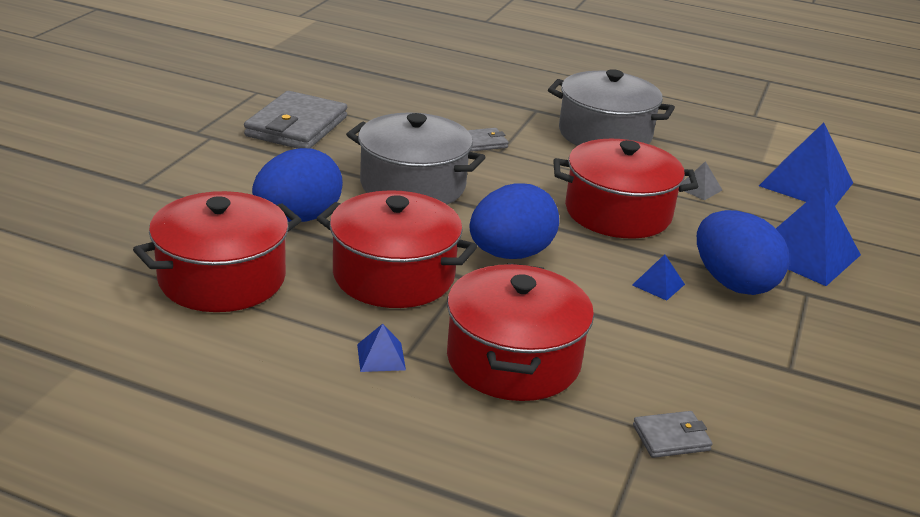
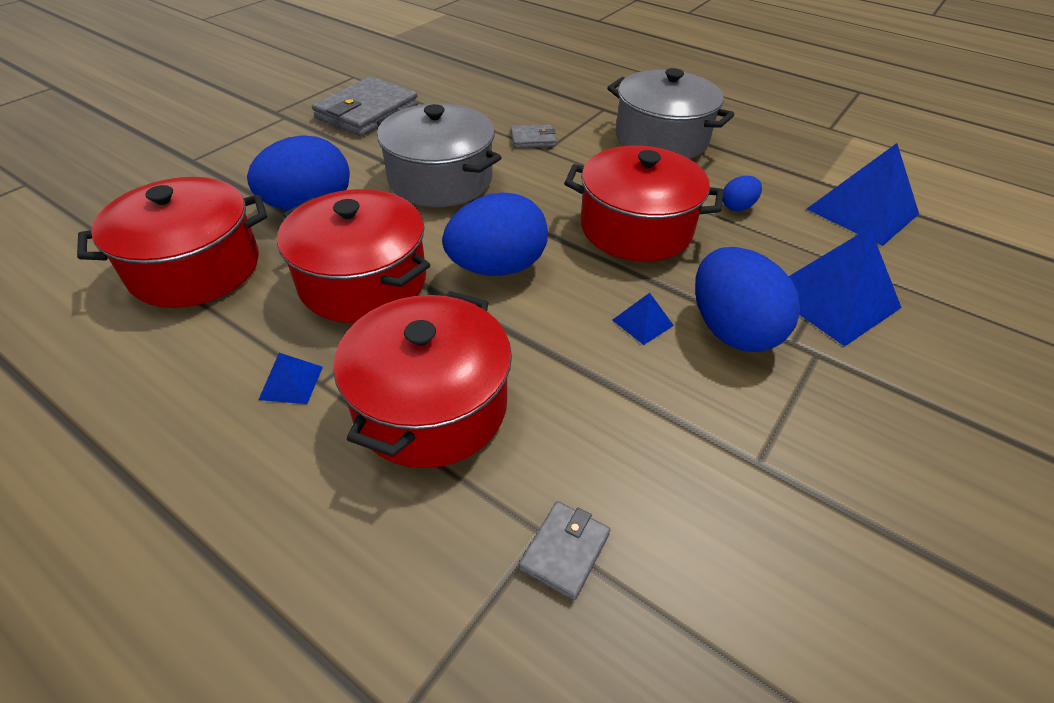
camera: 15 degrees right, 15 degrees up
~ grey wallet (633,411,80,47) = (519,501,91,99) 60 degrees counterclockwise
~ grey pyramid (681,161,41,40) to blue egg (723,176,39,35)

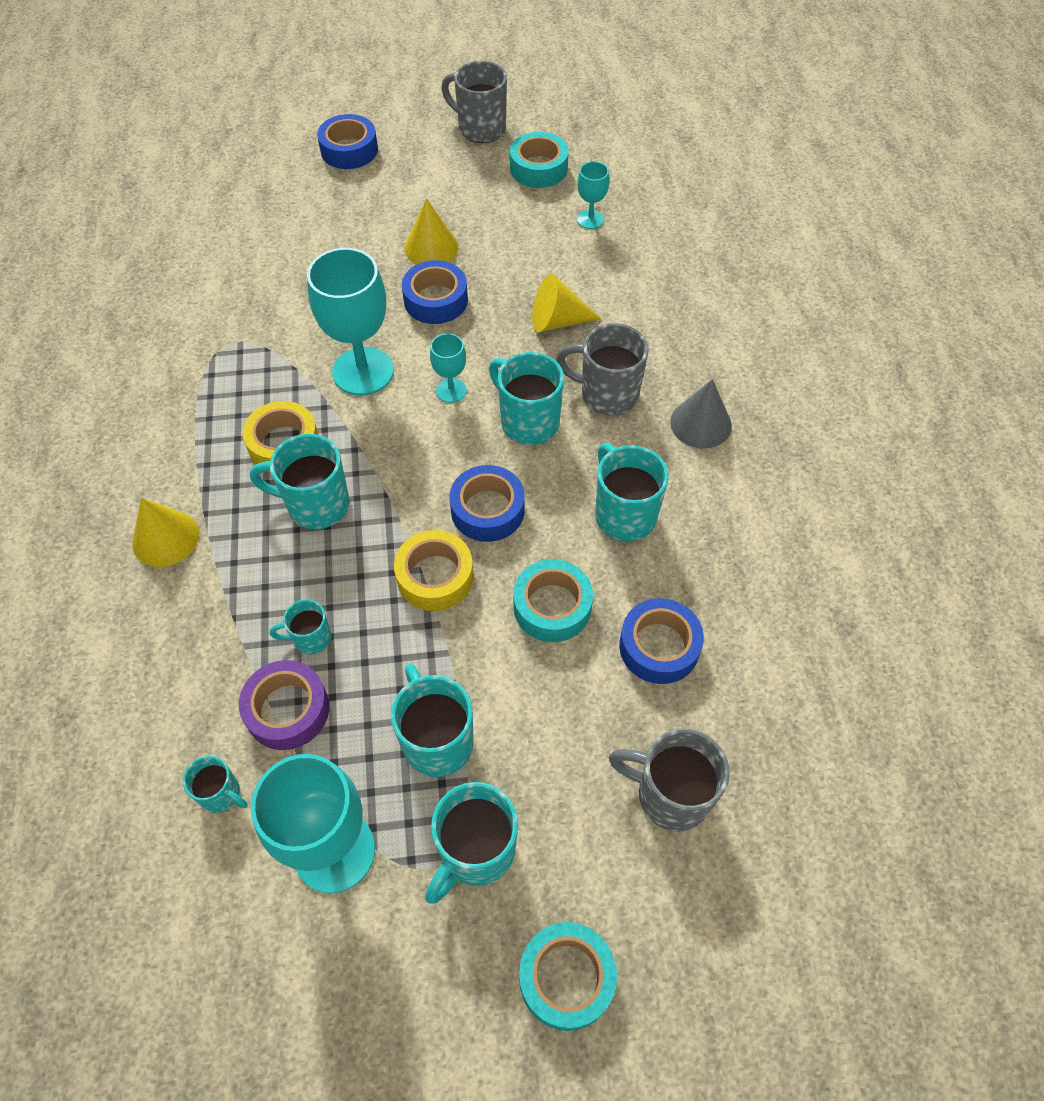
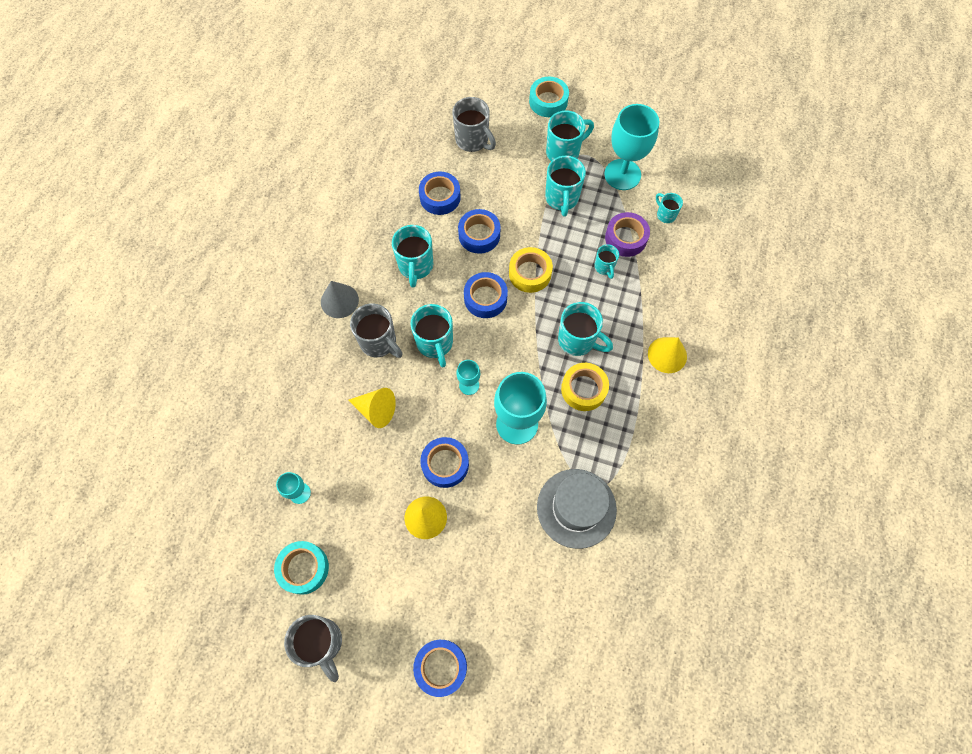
camera: 155 degrees left, 10 degrees up
~ turquoise tape (513,559,80,83) to blue tape (458,209,43,45)
+ grey hat (537,469,80,80)
~ turquoise mug (270,599,61,56) = (594,244,25,35) 60 degrees clockwise

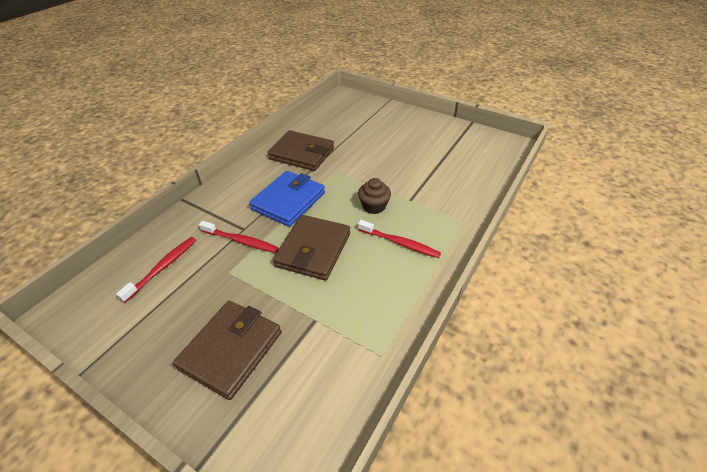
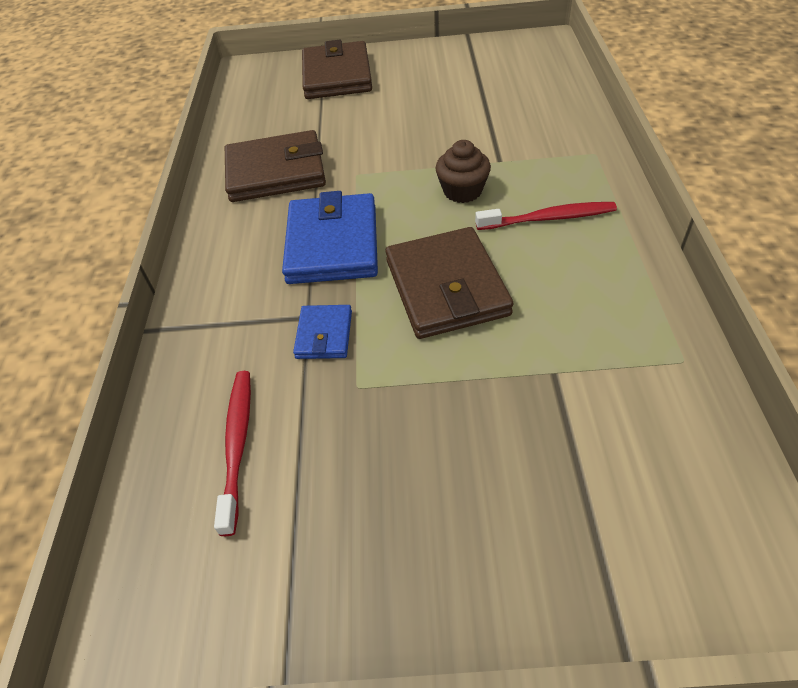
camera: 30 degrees left, 5 degrees up
~ red toothbrush (199,221,80,32) to blue wallet (293,305,59,54)
~ brown wallet (173,301,108,99) to (302,40,70,59)

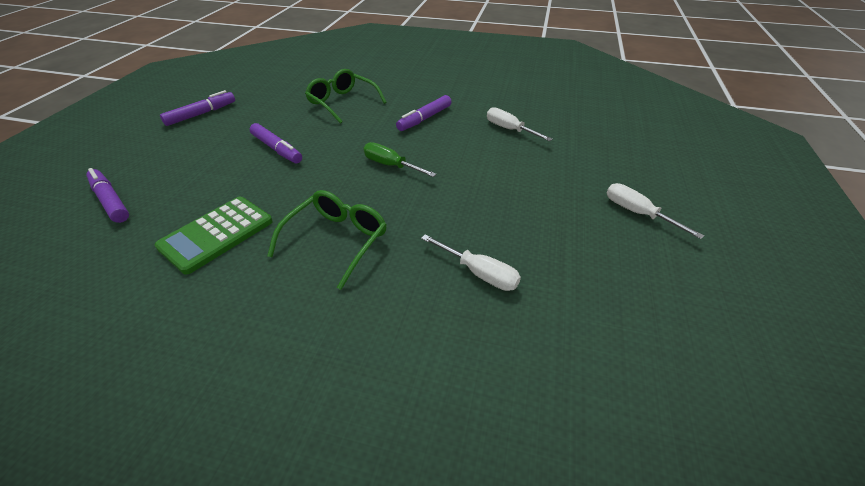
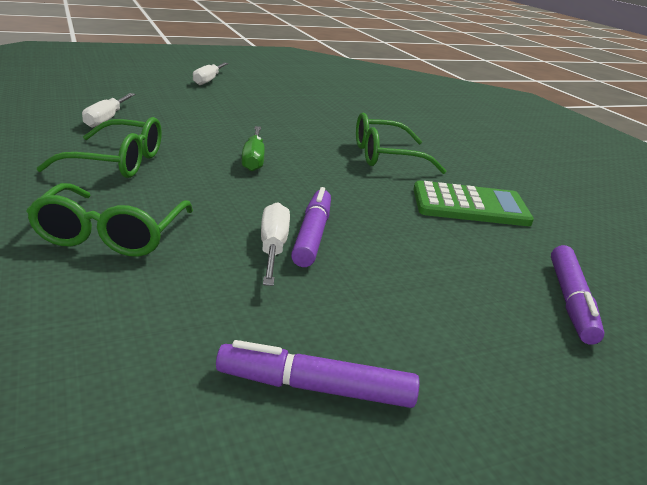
camera: 130 degrees left, 15 degrees down
~ purple marker (396,95,55,36) to green glasses (37,117,125,61)
~ white screwdriver (421,234,100,57) to (261,202,29,84)

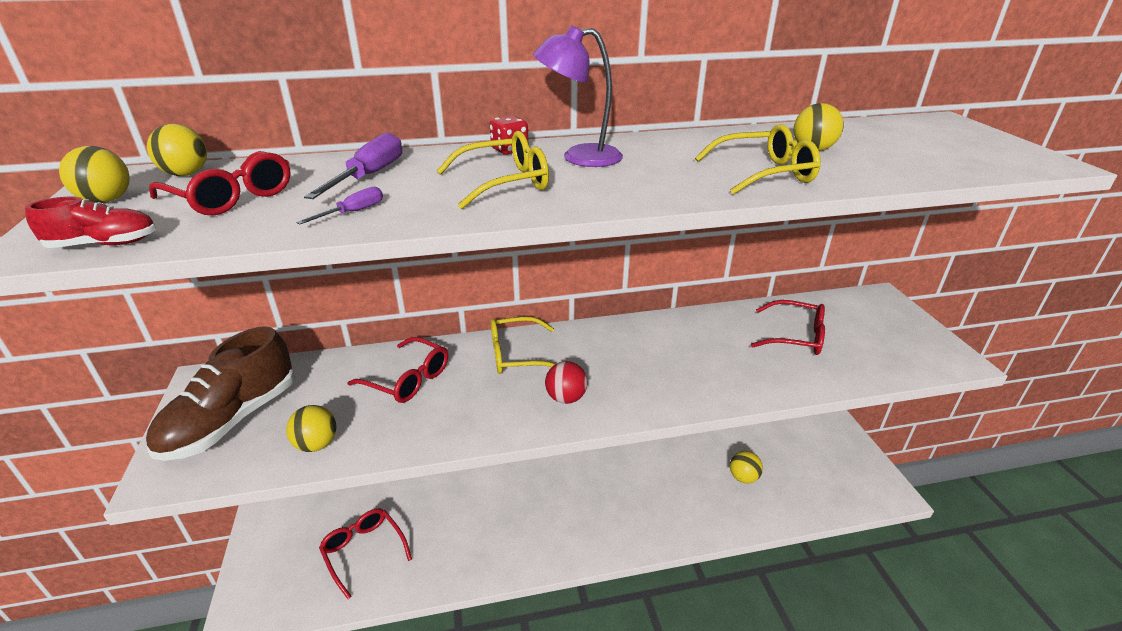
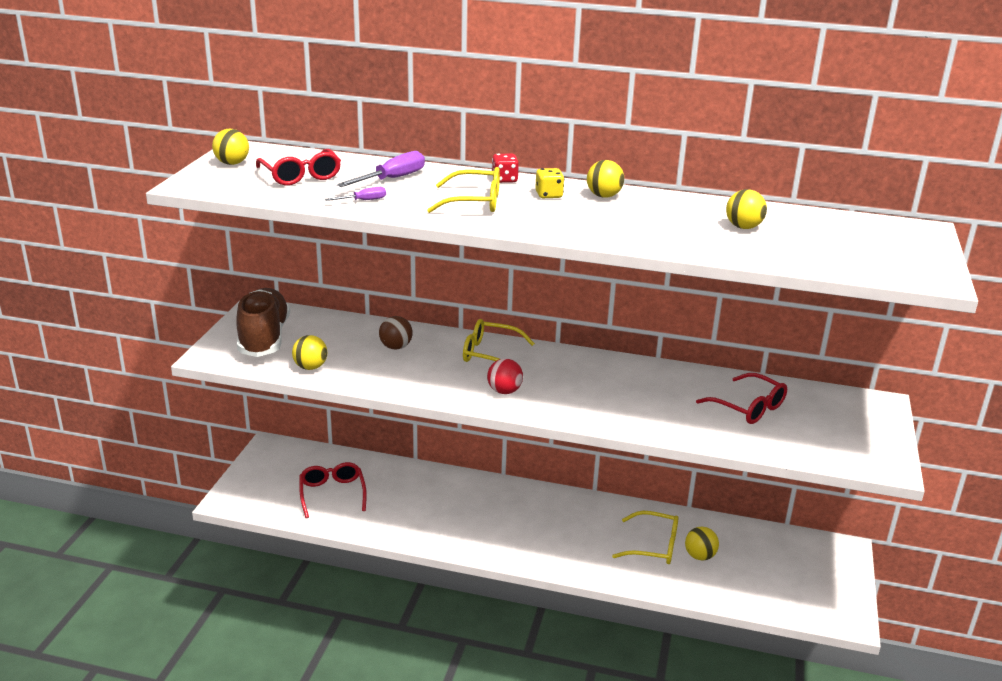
camera: 25 degrees right, 5 degrees down
~ brown shoe (146,326,149,135) = (236,288,54,69) 120 degrees clockwise
~ red glasses (347,337,101,66) to brown ball (379,316,34,34)
~ purple lamp (533,25,90,142) to yellow dice (535,168,29,31)
~ yellow ball (147,124,60,52) to (587,160,37,38)
~ yellow glasses (695,124,126,71) to (612,511,67,53)
- red shoe (25,197,131,51)

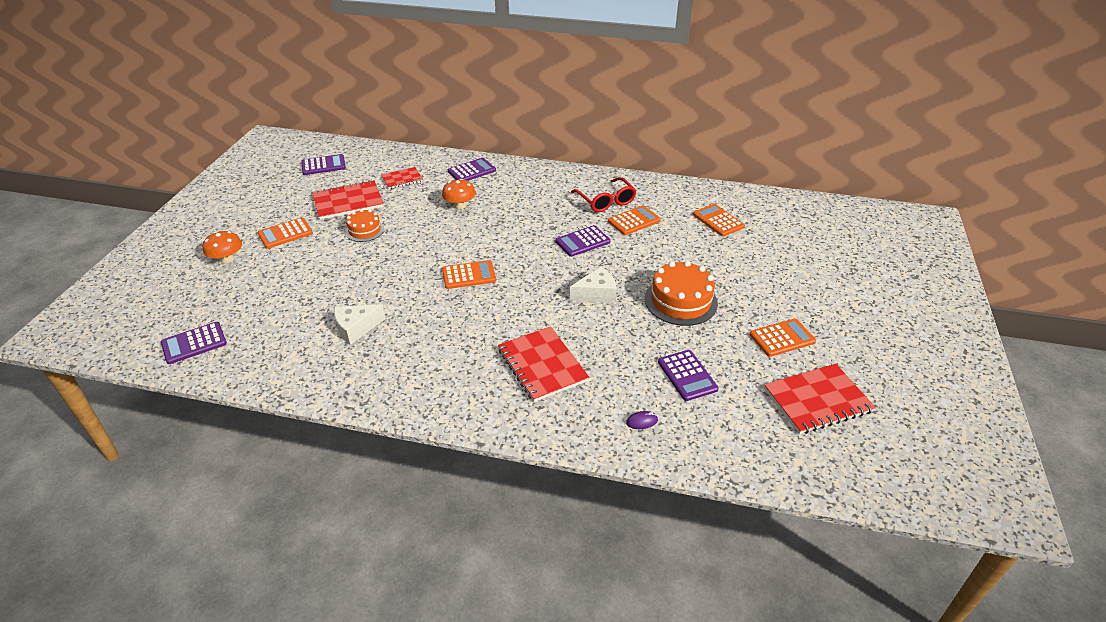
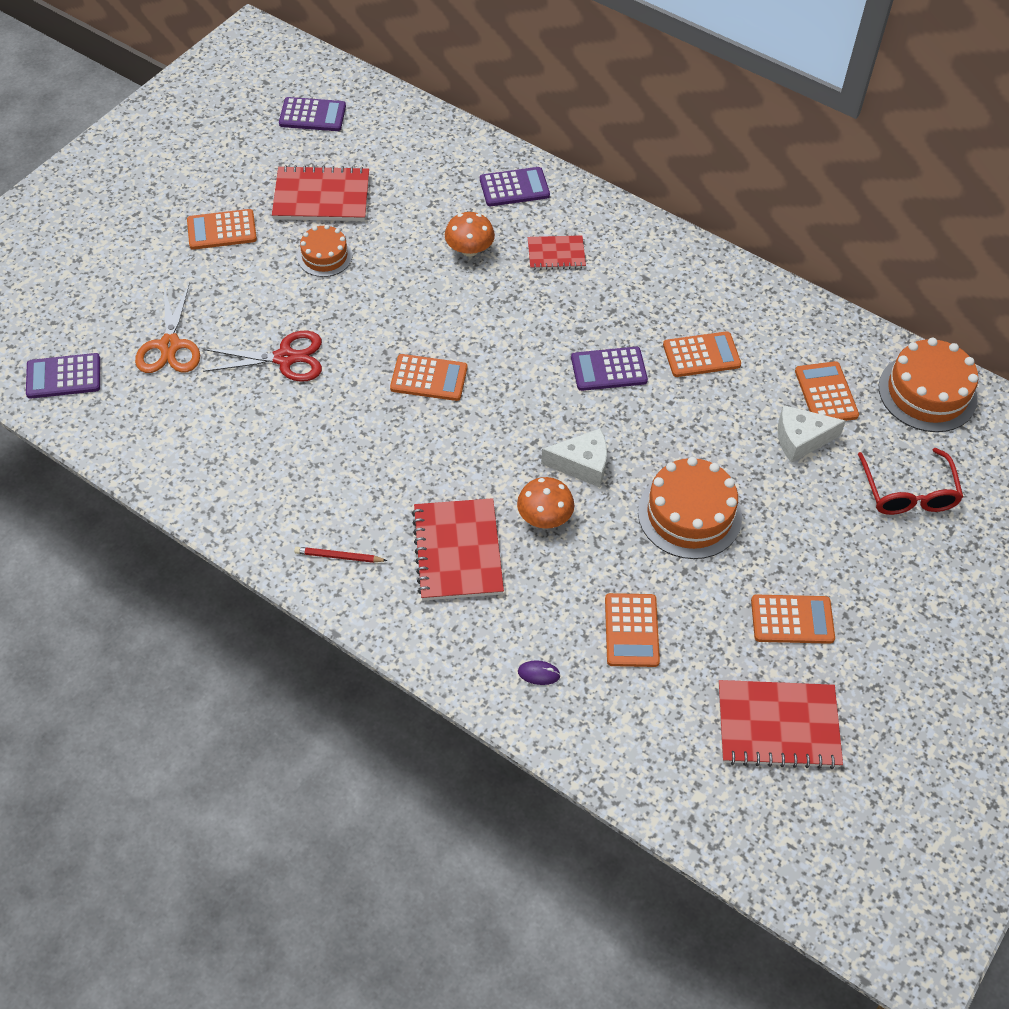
camera: 20 degrees right, 15 degrees up
+ orange scissors (135,283,65,90)
+ red scissors (203,331,119,51)
+ red pencil (294,547,94,16)
~ orange mushroom (203,231,39,33) to (517,477,57,51)
~ red notebook (381,167,42,22) to (528,235,58,35)
~ purple calculator (658,350,61,51) to orange calculator (605,593,55,74)
~ white cheese (334,304,52,41) to (778,405,68,58)
~ red glasses (571,177,65,35) to (858,448,105,67)
+ orange cake (879,338,99,94)

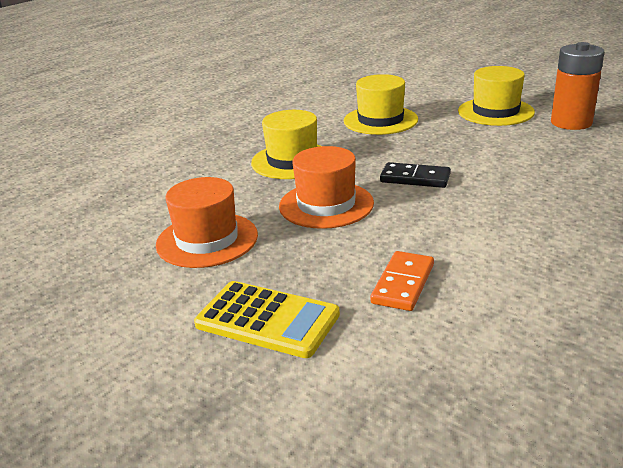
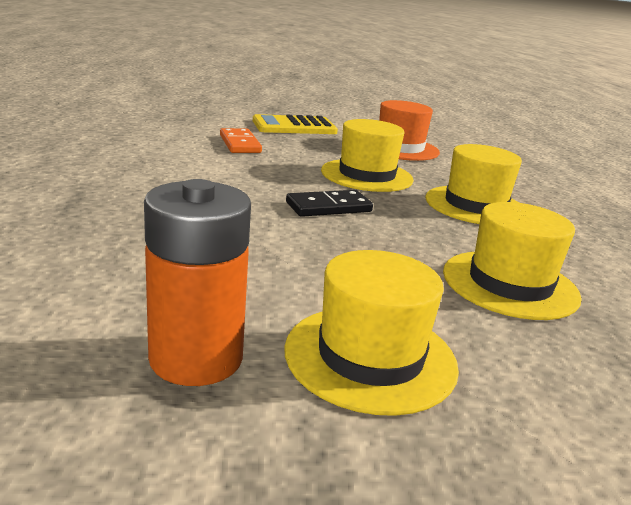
camera: 135 degrees right, 5 degrees down
~ orange hat (279,146,95,83) to yellow hat (321,119,93,73)

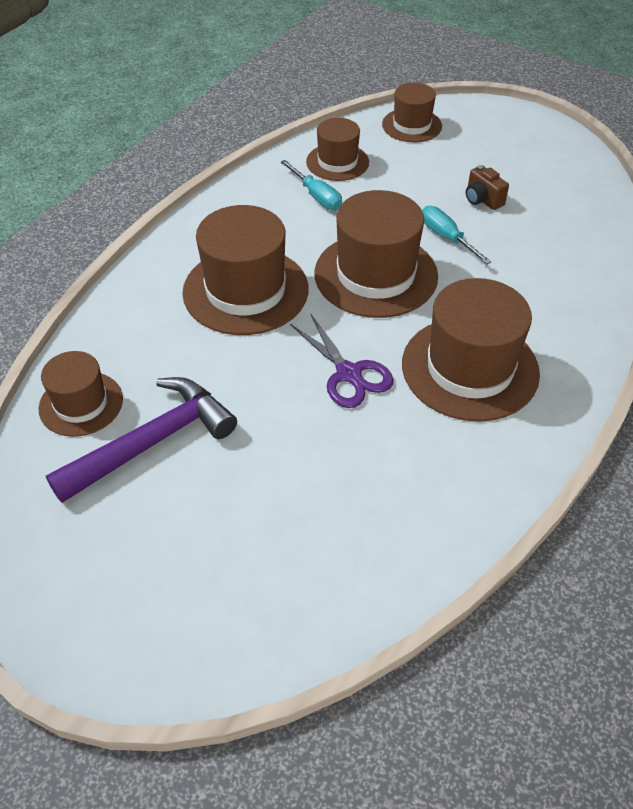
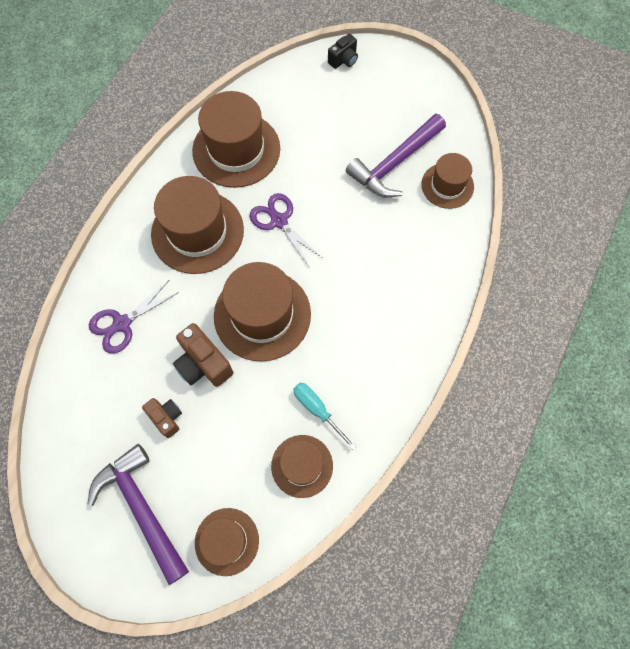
camera: 175 degrees right, 20 degrees up
+ purple hammer (87,444,102,141)
+ purple scissors (89,280,90,74)
~ turquoise screwdriver (422,206,70,58) to brown camera (173,323,61,64)
~ brown hat (182,205,127,130) to (192,91,88,97)
+ black camera (328,34,30,35)

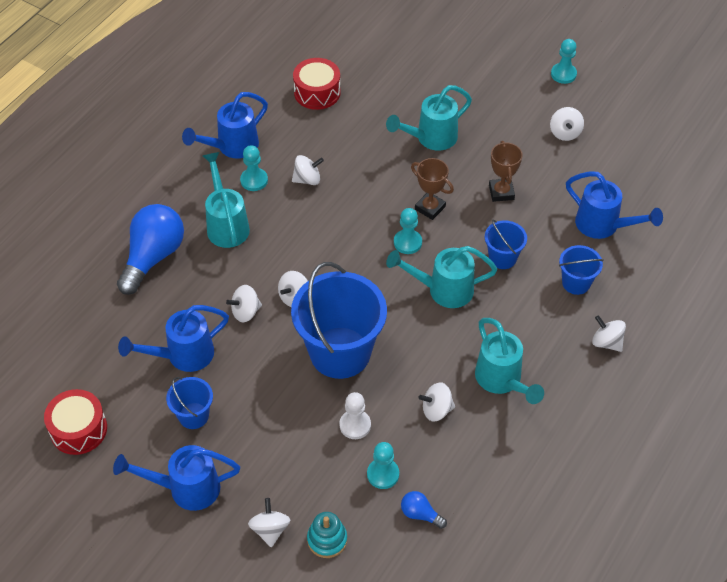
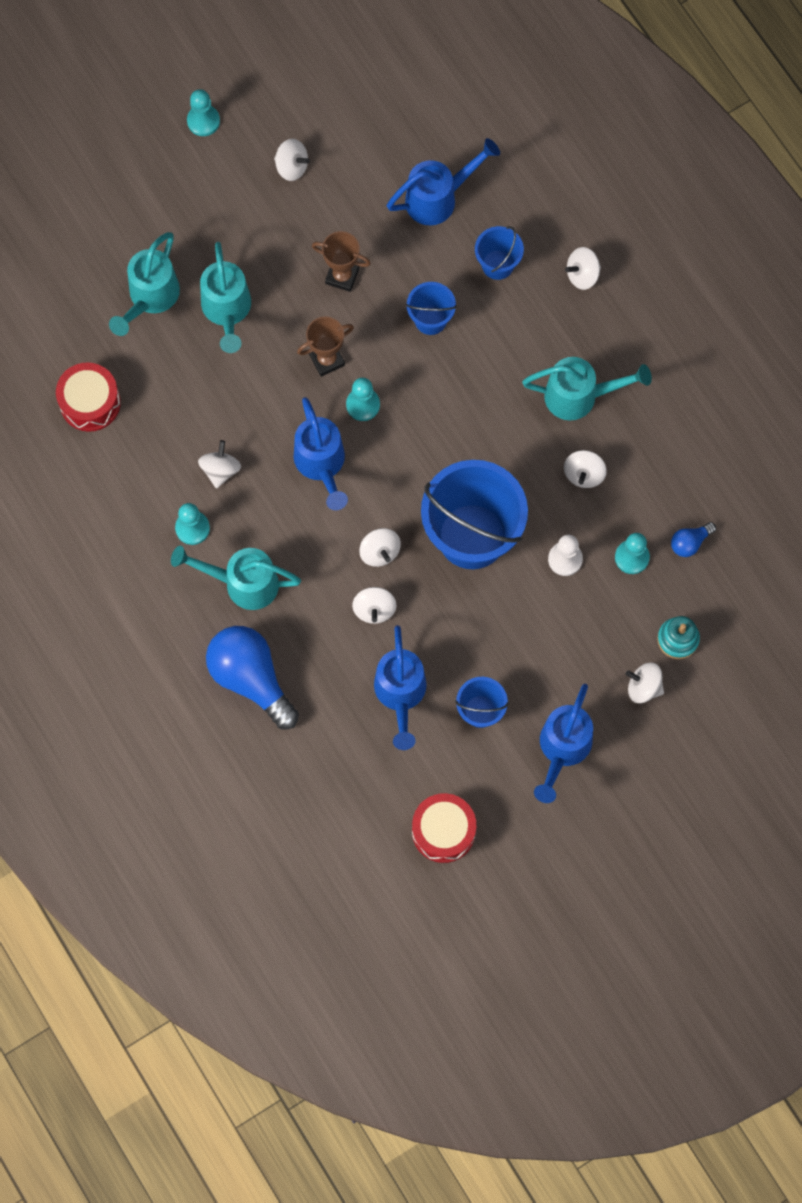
camera: 65 degrees left, 20 degrees up
~ turquoise watering can (386,246,111,62) to (109,232,71,104)
~ blue watering can (182,92,86,67) to (294,397,54,113)

